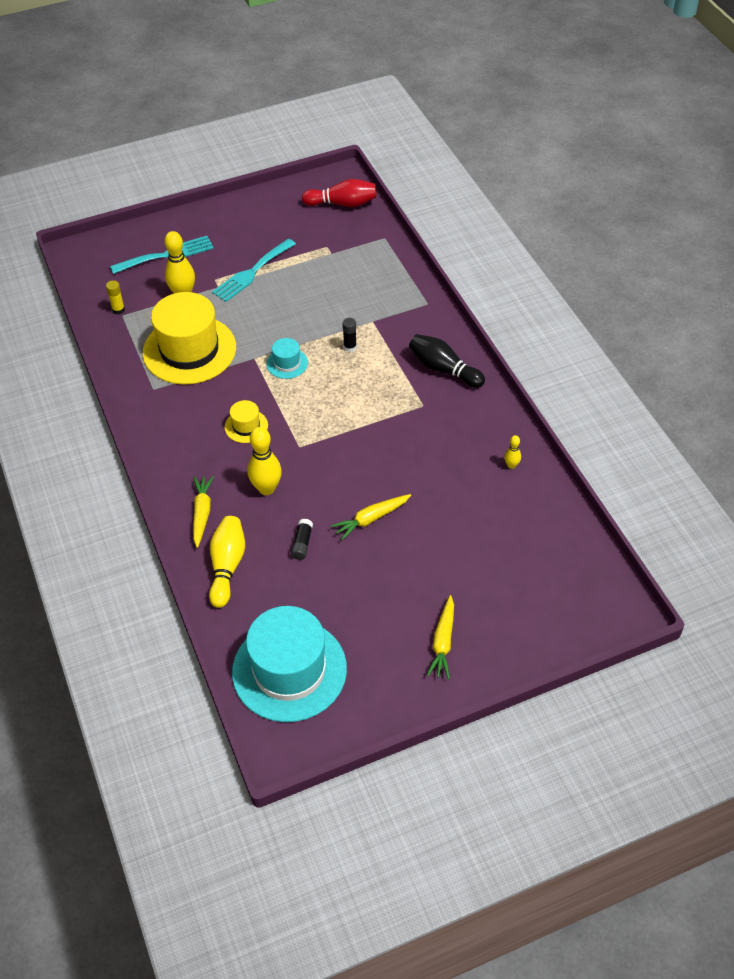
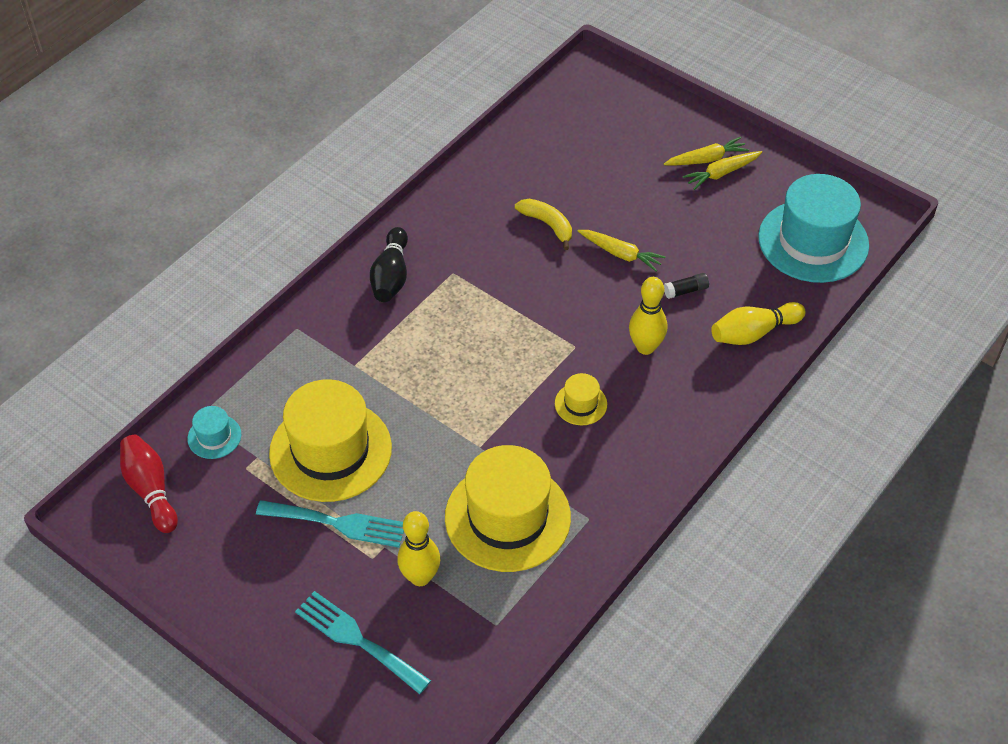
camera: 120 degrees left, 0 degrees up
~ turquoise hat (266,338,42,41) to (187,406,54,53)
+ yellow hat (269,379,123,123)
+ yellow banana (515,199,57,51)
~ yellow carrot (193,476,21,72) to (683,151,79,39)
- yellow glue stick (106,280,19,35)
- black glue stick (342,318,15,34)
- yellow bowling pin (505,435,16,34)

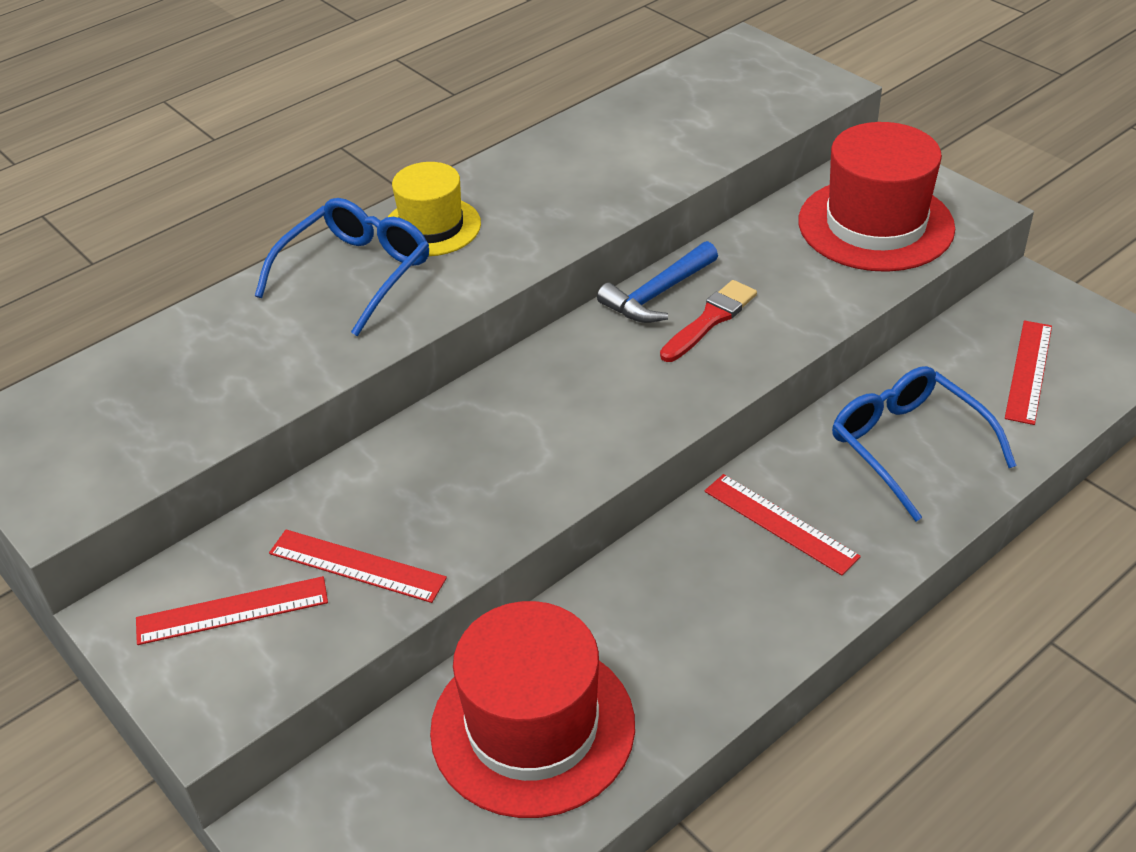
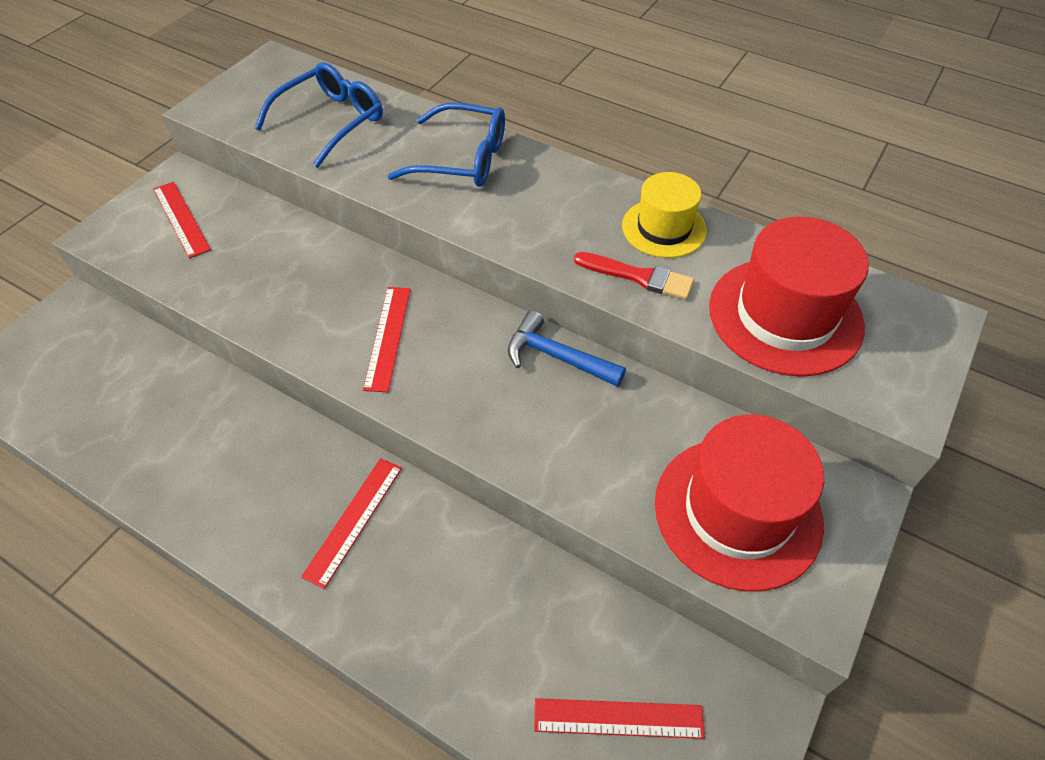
camera: 70 degrees right, 10 degrees up
~ blue glasses (832,366,185,155) to (255,62,128,106)
~ red ruler (269,529,178,74) to (363,287,48,105)
~ red brush (660,280,97,82) to (574,252,120,48)
~ yellow hat (388,162,93,94) to (622,172,85,86)
~ red hat (430,601,205,217) to (709,217,160,160)

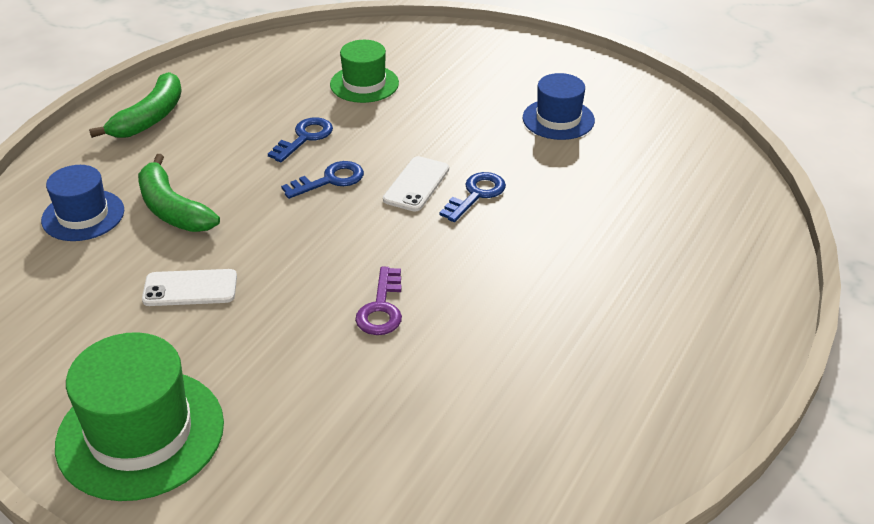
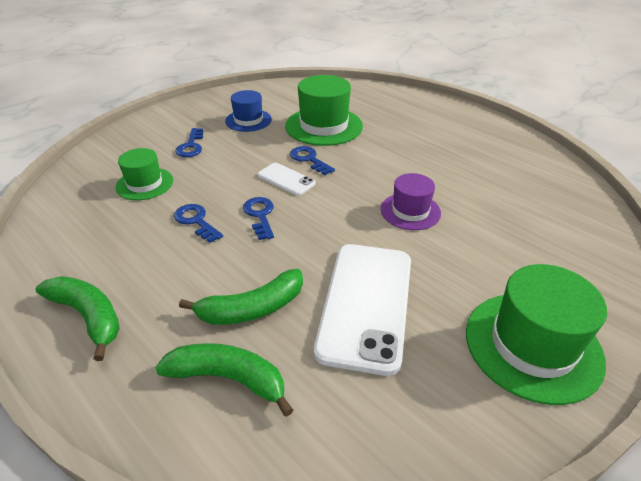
camera: 75 degrees left, 0 degrees up
~ blue hat (41,165,83,76) to green banana (155,343,138,74)
+ blue key (175,128,28,29)
+ green hat (285,75,78,71)
~ white phone (142,269,95,37) = (314,244,97,132) x2.05
~ purple key (355,267,47,68) to purple hat (381,173,60,57)

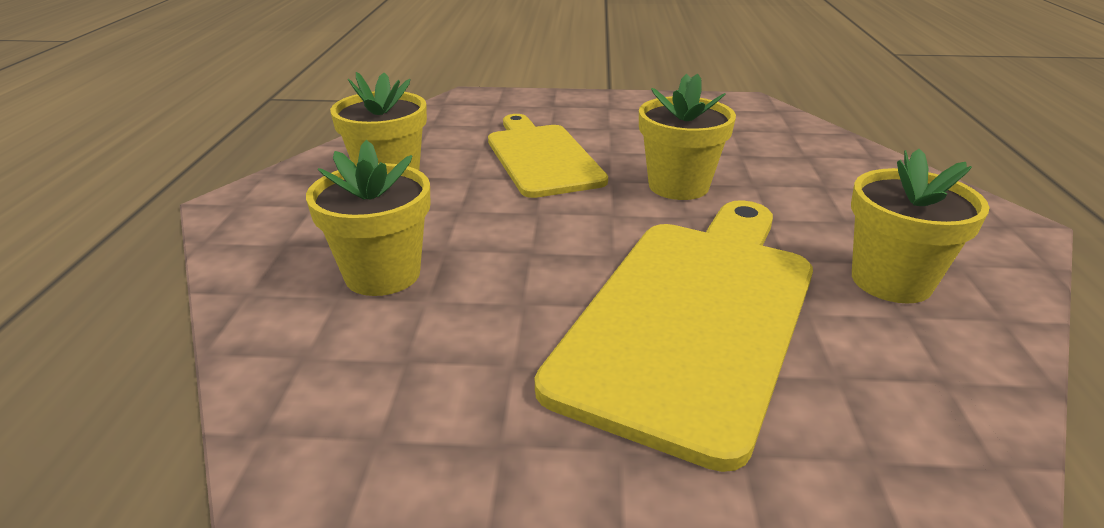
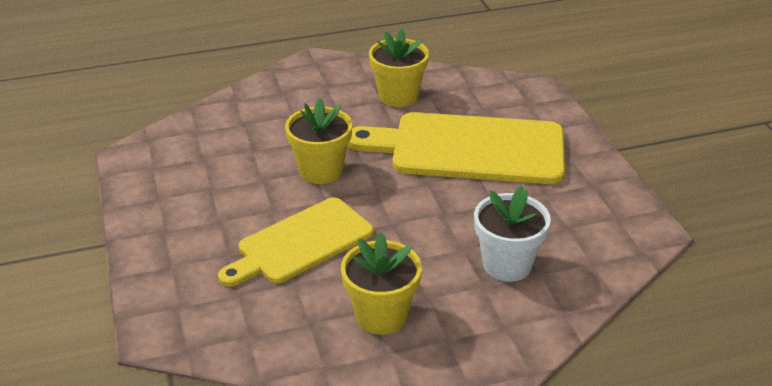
camera: 110 degrees left, 5 degrees up
~ yellow flower pot (306,140,124,156) to white flower pot (474,186,77,95)

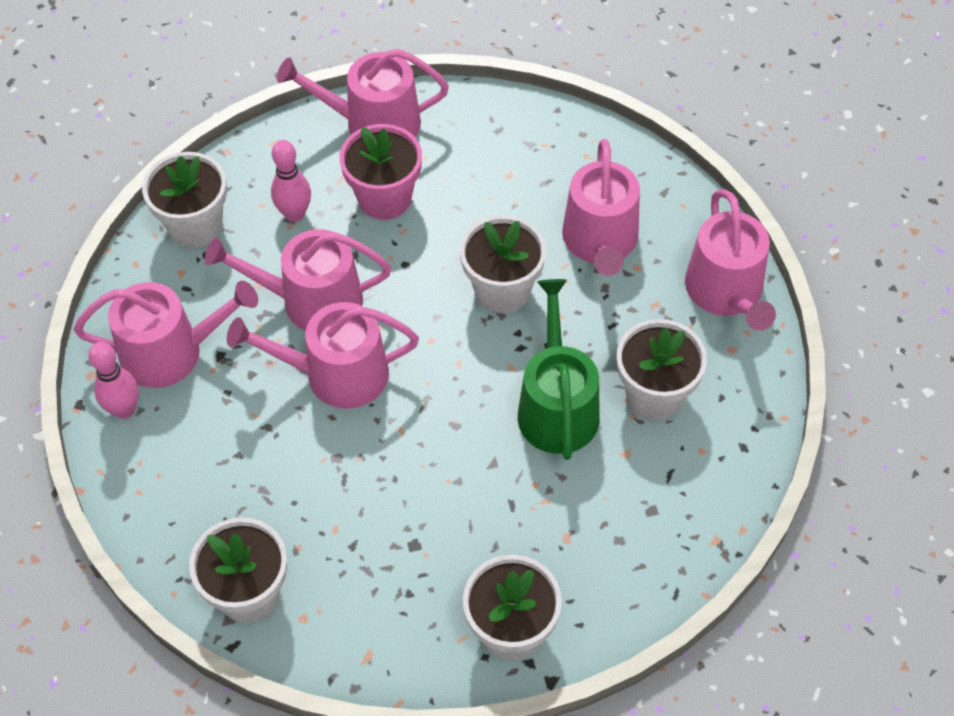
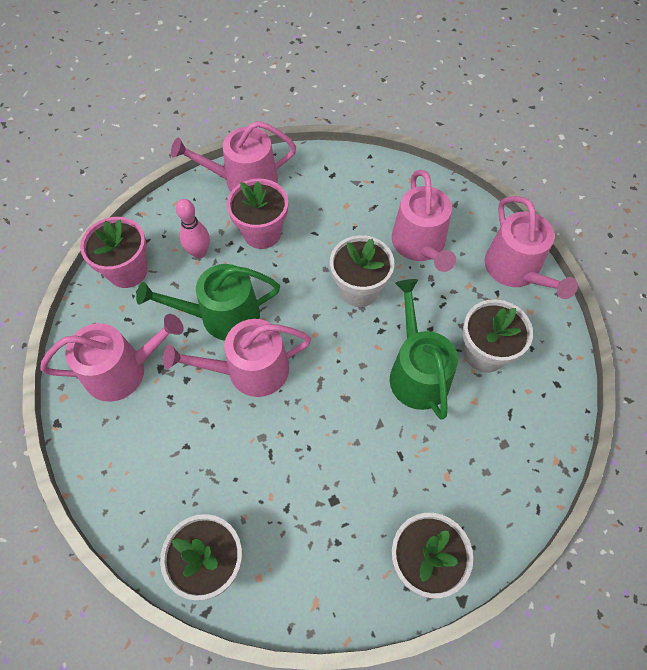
camera: 10 degrees left, 5 degrees up
~ white flower pot (142,152,85,96) to pink flower pot (80,217,68,71)
~ pink watering can (205,229,186,102) to green watering can (136,264,144,76)
- pink bowling pin (88,342,51,77)

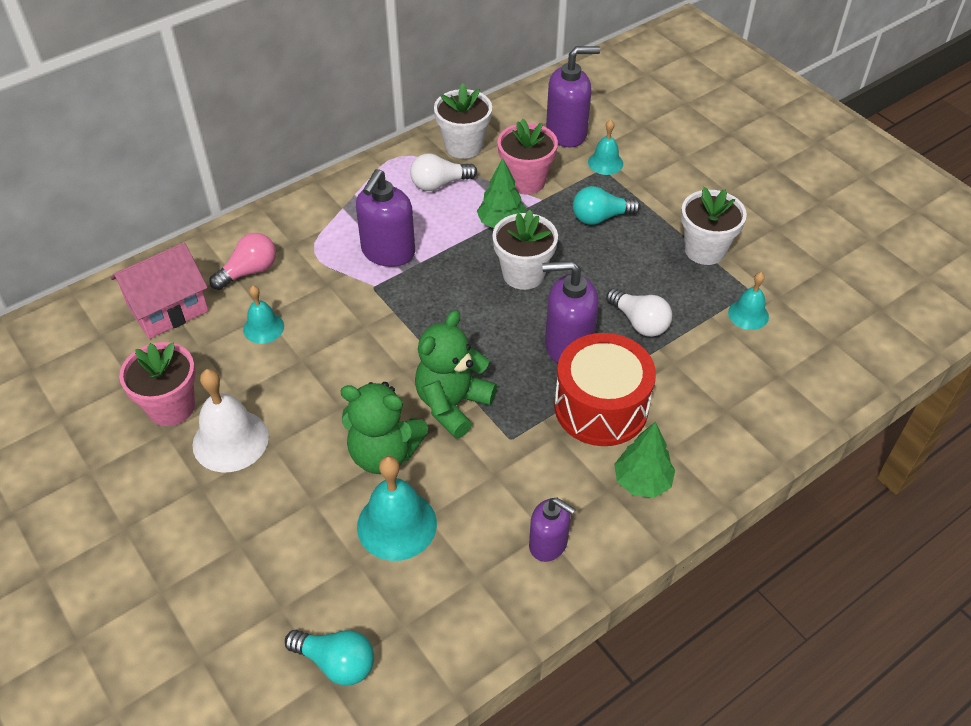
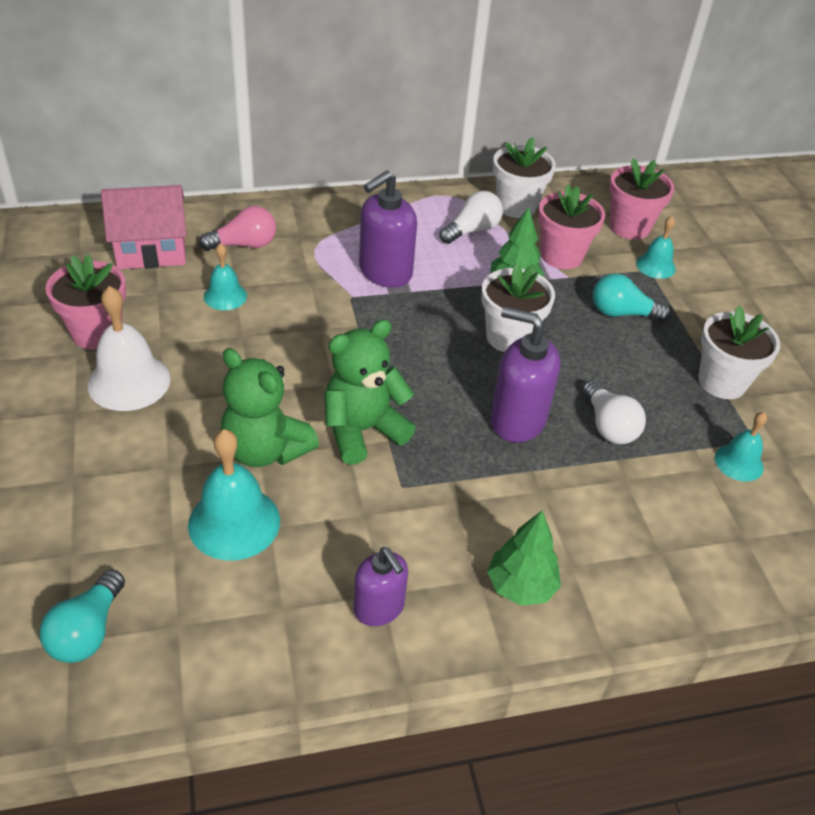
camera: 20 degrees right, 5 degrees down
~ turquoise light bulb (285,630,89,56) = (40,569,85,94) 60 degrees clockwise
~ white light bulb (410,153,67,38) = (440,191,63,53) 135 degrees clockwise
~ purple soap dispenser (546,46,54,101) to pink flower pot (609,158,65,82)
- red drum (554,333,102,113)

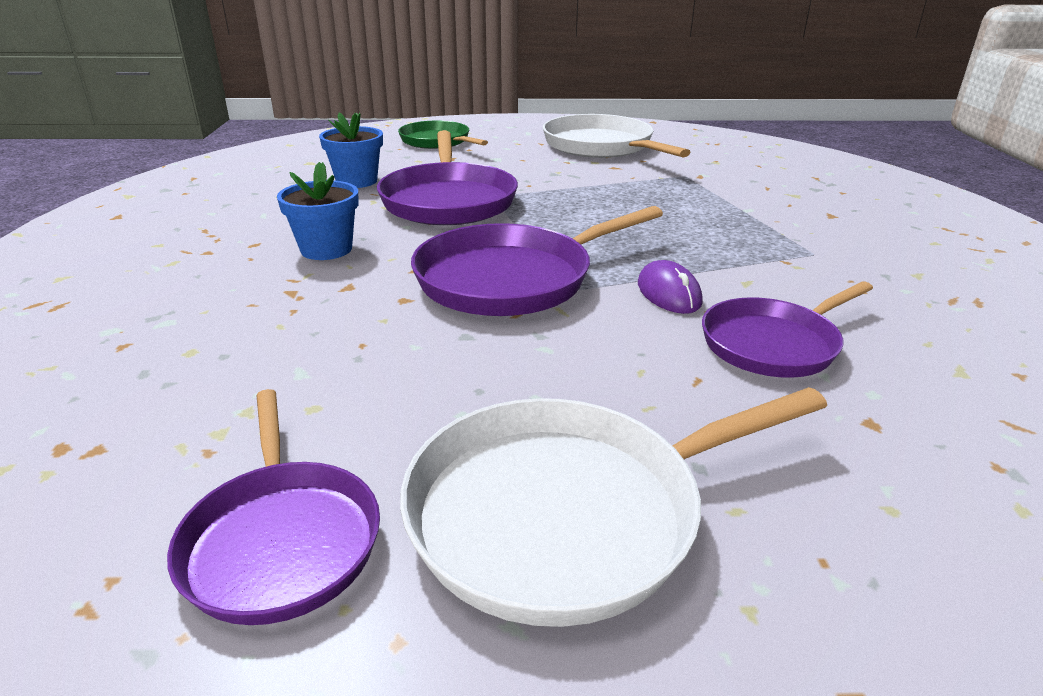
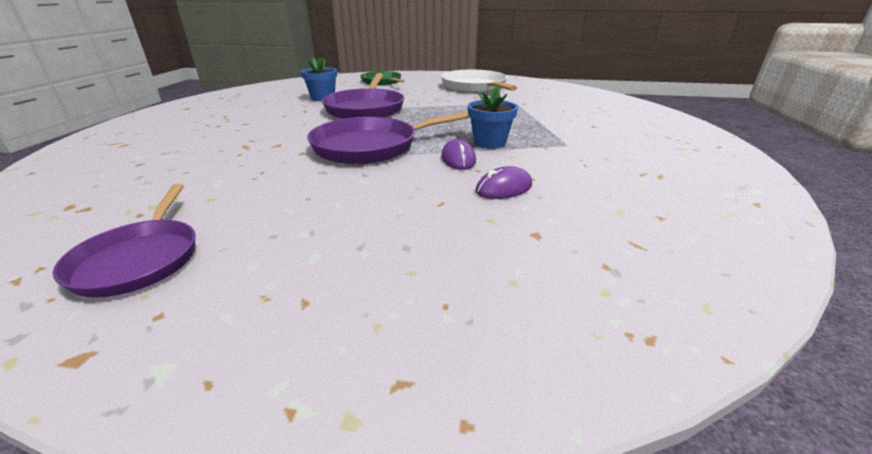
camera: 10 degrees right, 0 degrees up
~ blue flower pot (277,162,82,98) to (468,86,50,63)
~ purple pan (702,281,171,97) to purple mouse (476,166,56,33)
- white pan (400,387,427,240)

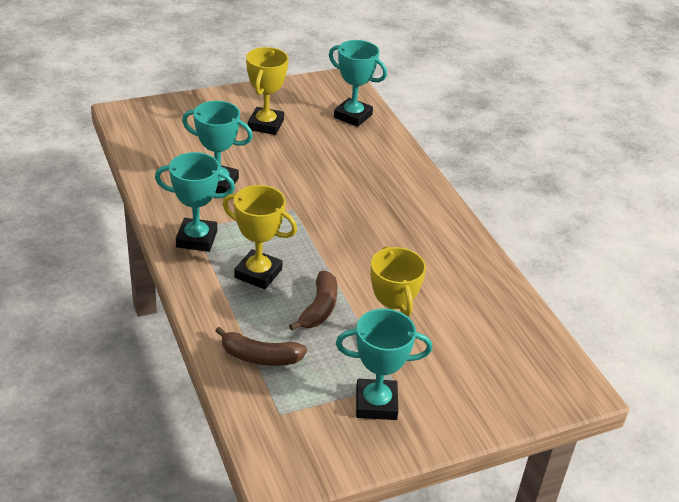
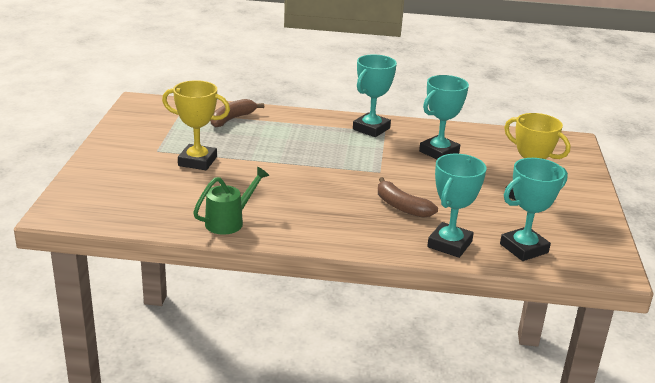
camera: 120 degrees right, 10 degrees down
+ green watering can (193,166,76,69)
~ brown banana (289,271,49,60) to (378,177,60,41)
~ turquoise trophy (336,309,97,111) to (427,154,59,104)
- yellow trophy (223,185,74,104)

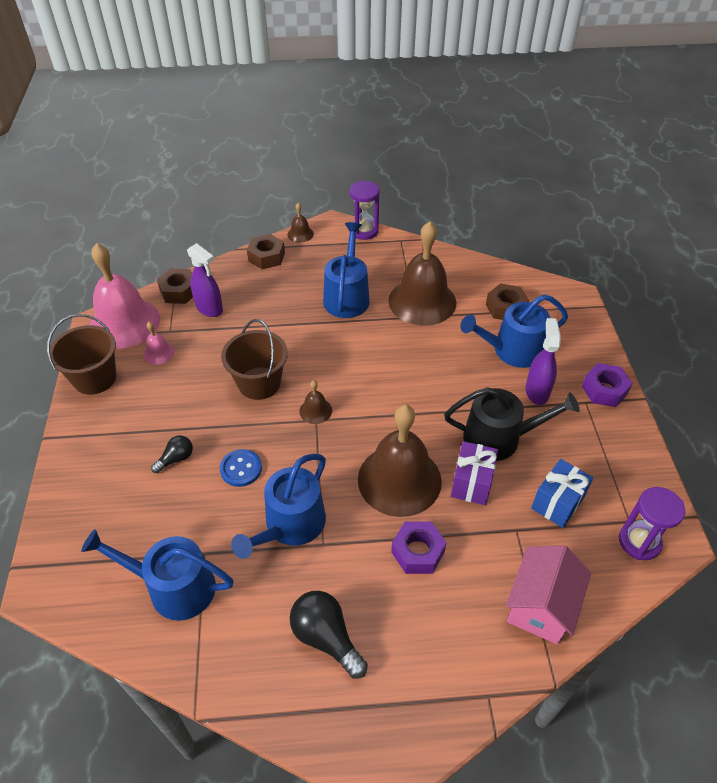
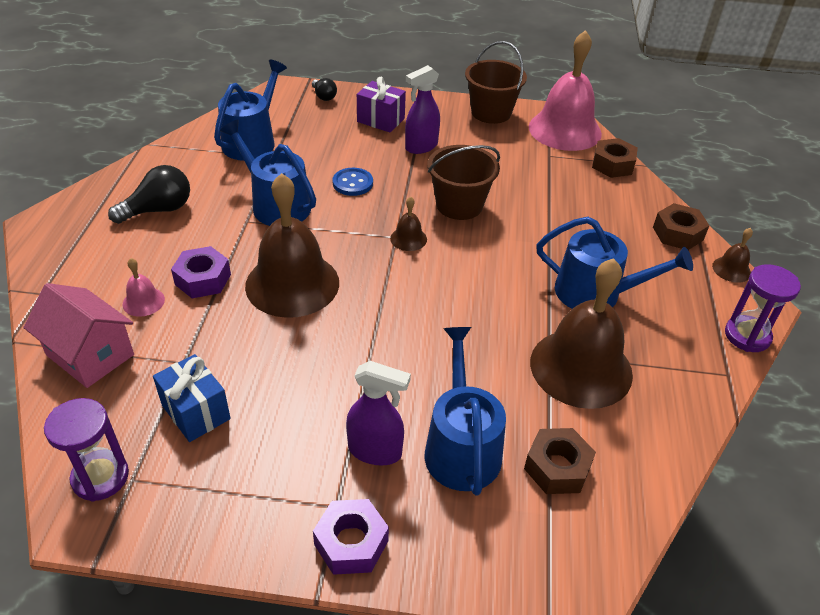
camera: 100 degrees right, 5 degrees down
~ pink bell (143,322,31,42) to (122,258,43,59)
~ black light bulb (151,435,42,38) to (312,78,25,23)
~ purple gift (451,441,47,64) to (357,77,49,55)
~ purple spray bottle (187,243,36,74) to (405,65,35,89)
- black watering can (444,387,135,74)

